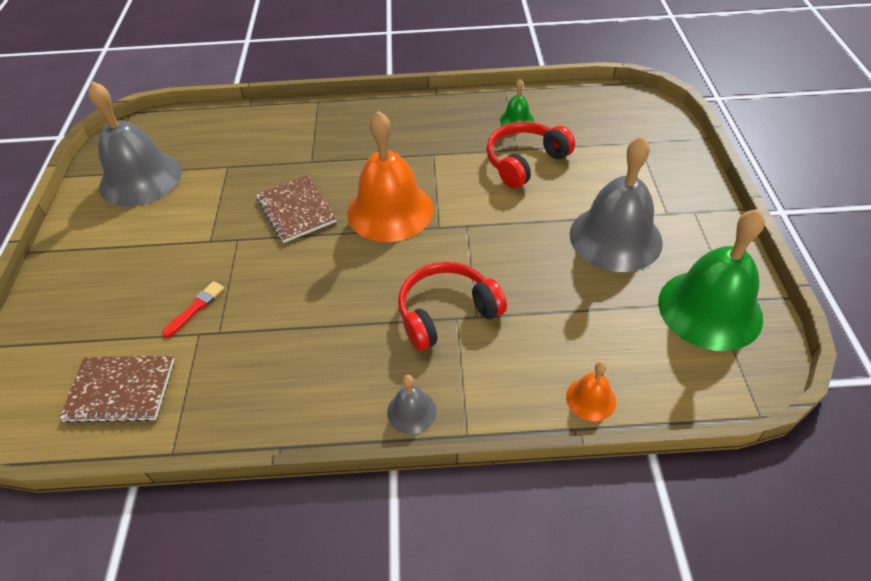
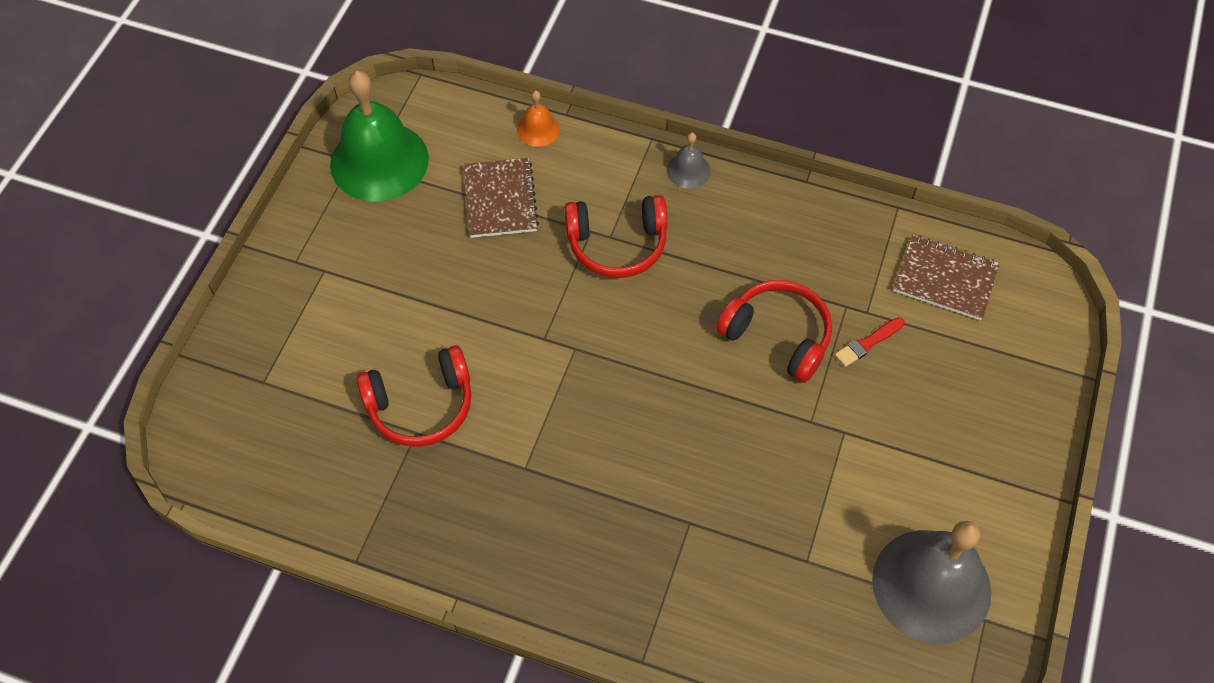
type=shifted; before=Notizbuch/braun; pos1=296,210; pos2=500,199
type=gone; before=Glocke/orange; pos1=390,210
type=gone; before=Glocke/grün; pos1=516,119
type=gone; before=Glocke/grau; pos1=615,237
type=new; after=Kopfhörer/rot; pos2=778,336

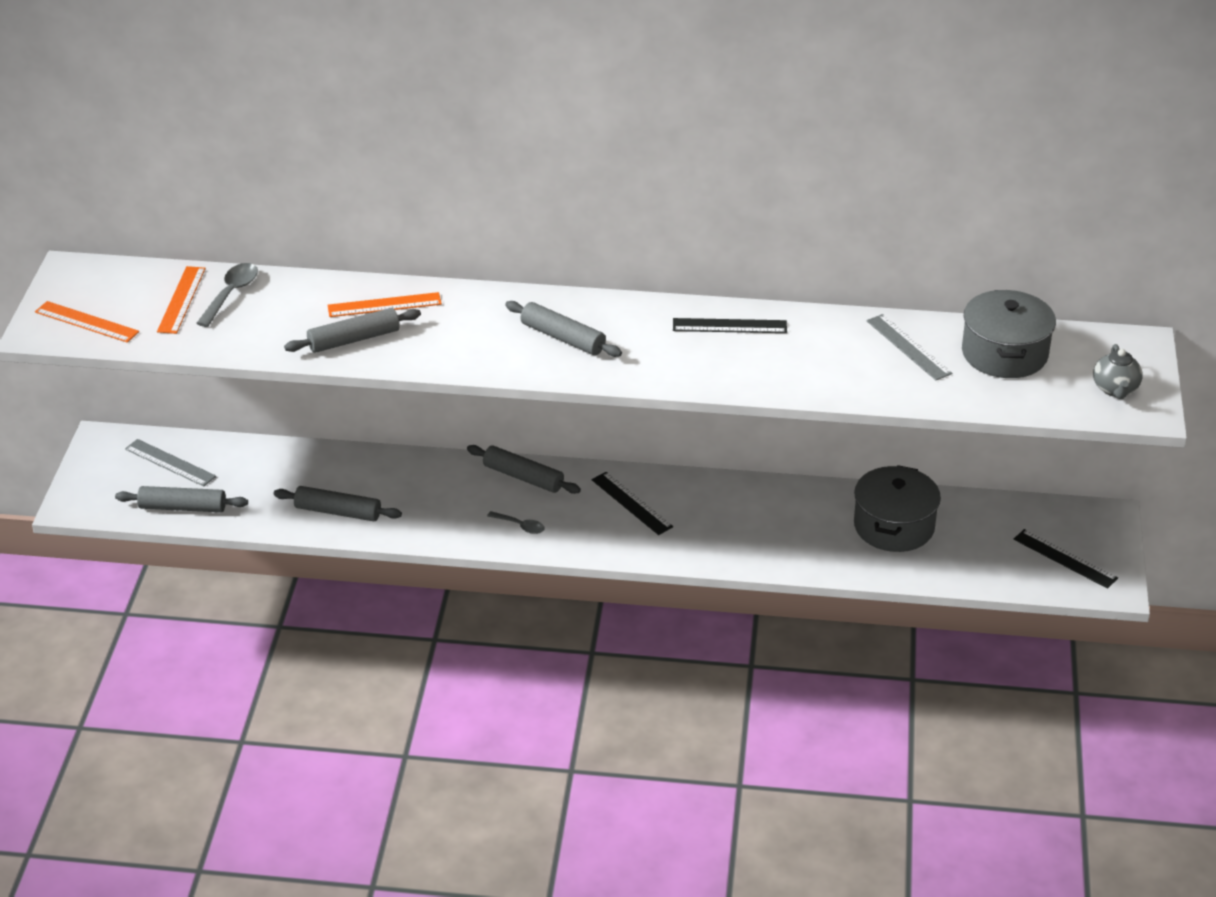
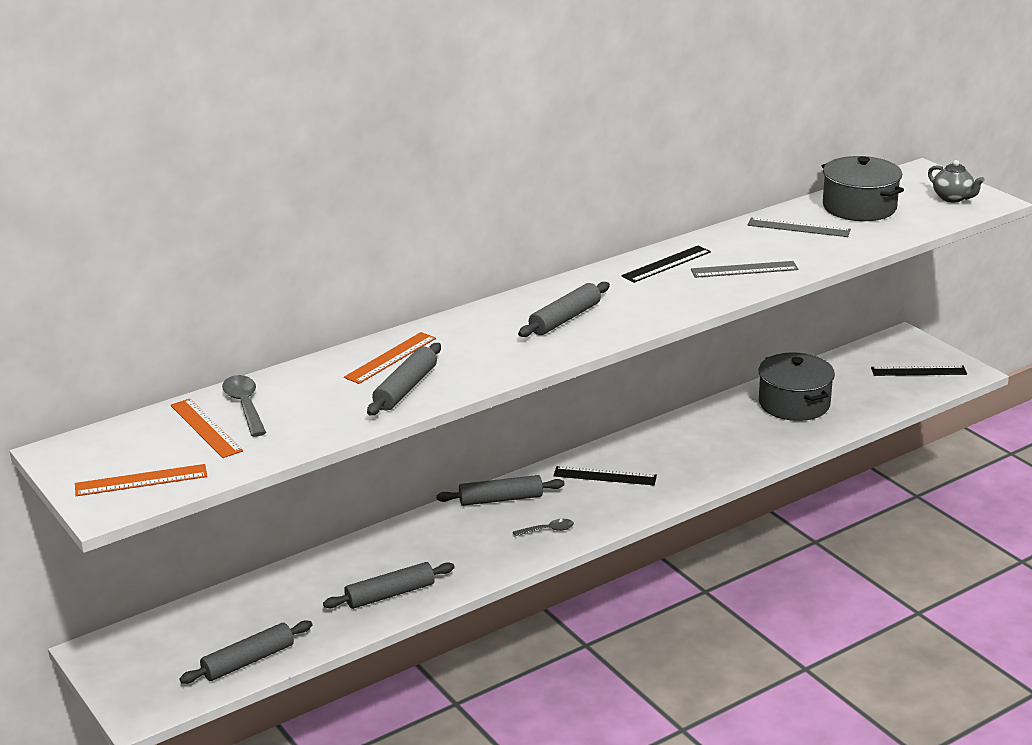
type=shifted; before=Lineal/grau; pos1=170,463; pos2=744,269
type=rotated; before=Nudelholz/grau; pos1=563,338; pos2=565,319; turn=-45

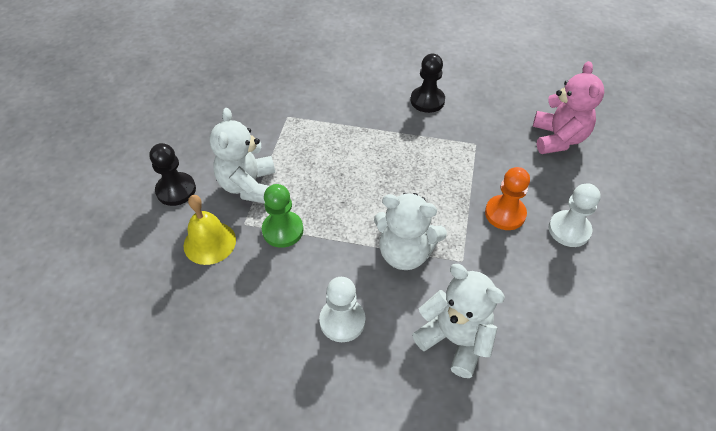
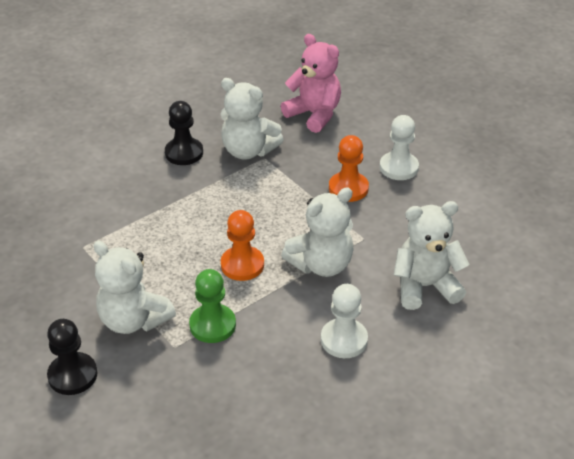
type=gone; before=Glocke/gelb; pos1=209,242
type=new; after=Teddybär/weiß; pos2=248,151
type=new; after=Bauer/orange; pos2=242,265

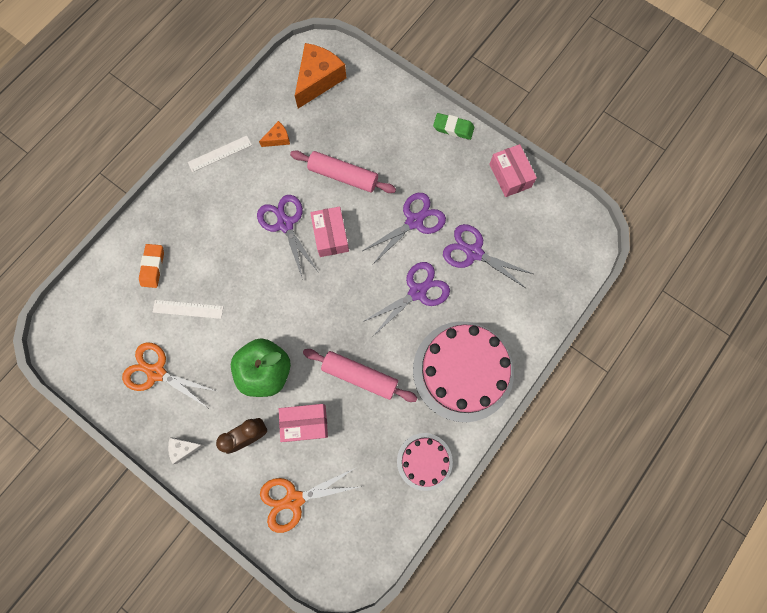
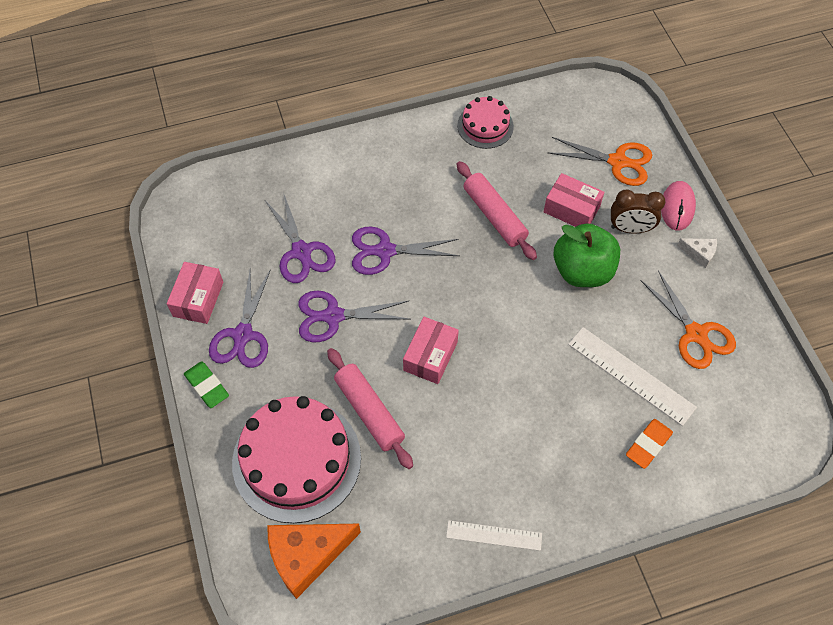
type=scaled; before=Lineal/weiß; pos1=188,309; pos2=631,375; scale=1.58
type=shifted; before=Schere/lila; pos1=285,224; pos2=243,335
type=gone; before=Käse/orange; pos1=278,138
type=shifted; before=Kuchen/rosa; pos1=463,371; pos2=296,460
type=new; after=Computermaus/rosa; pos2=677,207

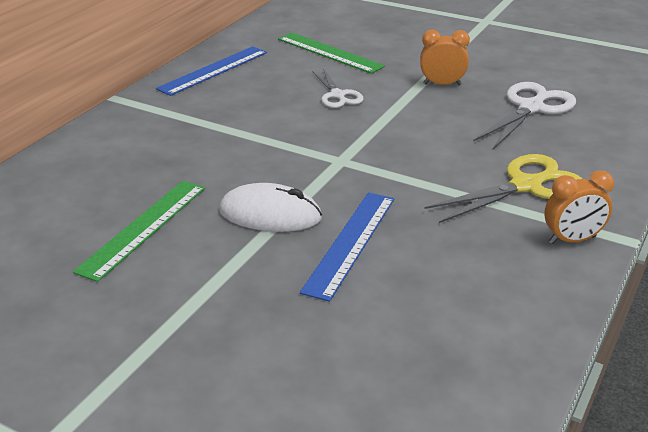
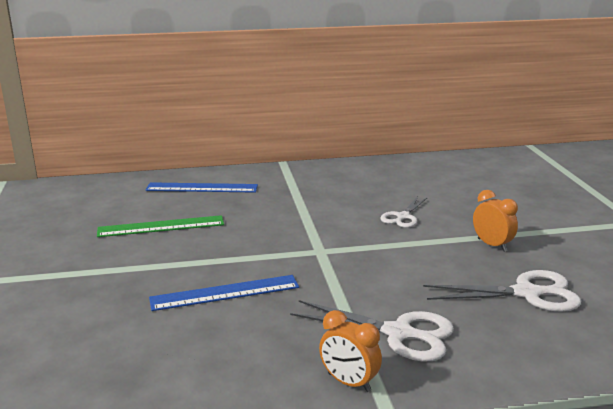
type=shifted; before=Lineal/blau; pos1=213,70; pos2=202,188
type=gone; before=Computermaus/weiß; pos1=270,214
type=gone; before=Lineal/grün; pos1=329,52
type=repainted; before=Schere/gelb; after=Schere/weiß; pos1=526,186; pos2=399,333

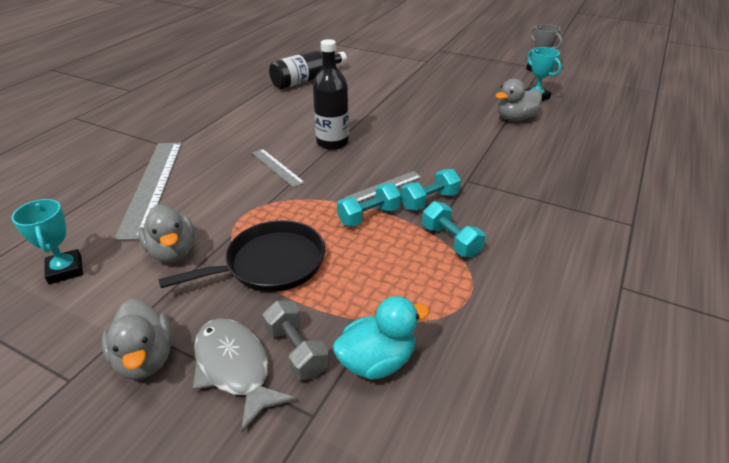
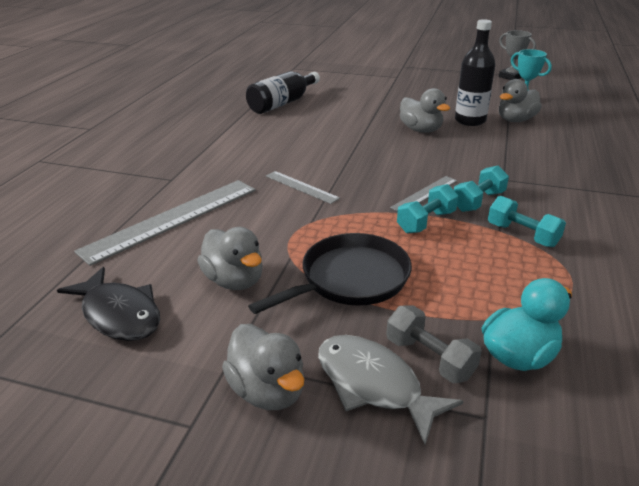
type=swapped; before=Pokal/türkis; after=Fisch/schwarz; pos1=65,270; pos2=119,314
type=rotated; before=Lineal/grau; pos1=152,186; pos2=172,219; turn=60
type=shifted; before=Flasche/schwarz; pos1=332,142; pos2=470,120
type=new; after=Ente/grau; pos2=421,130

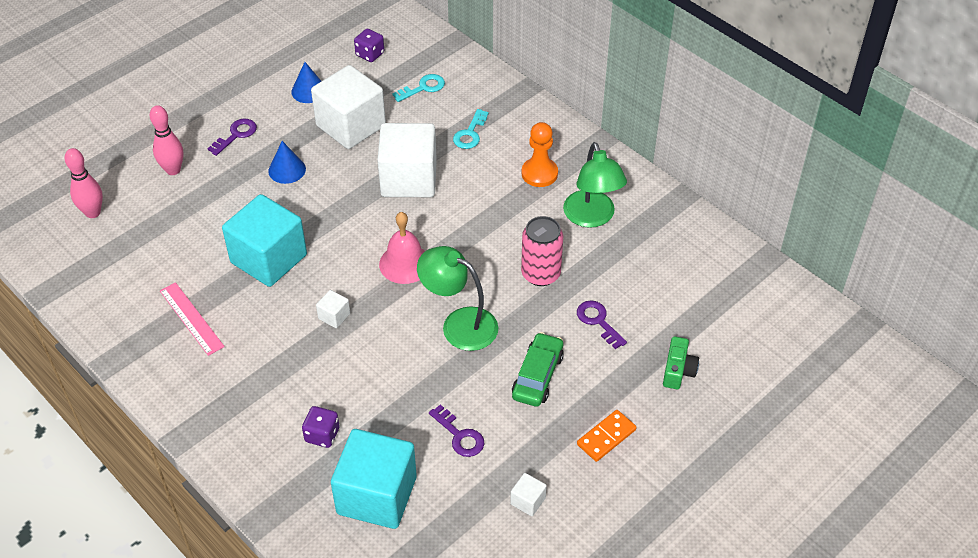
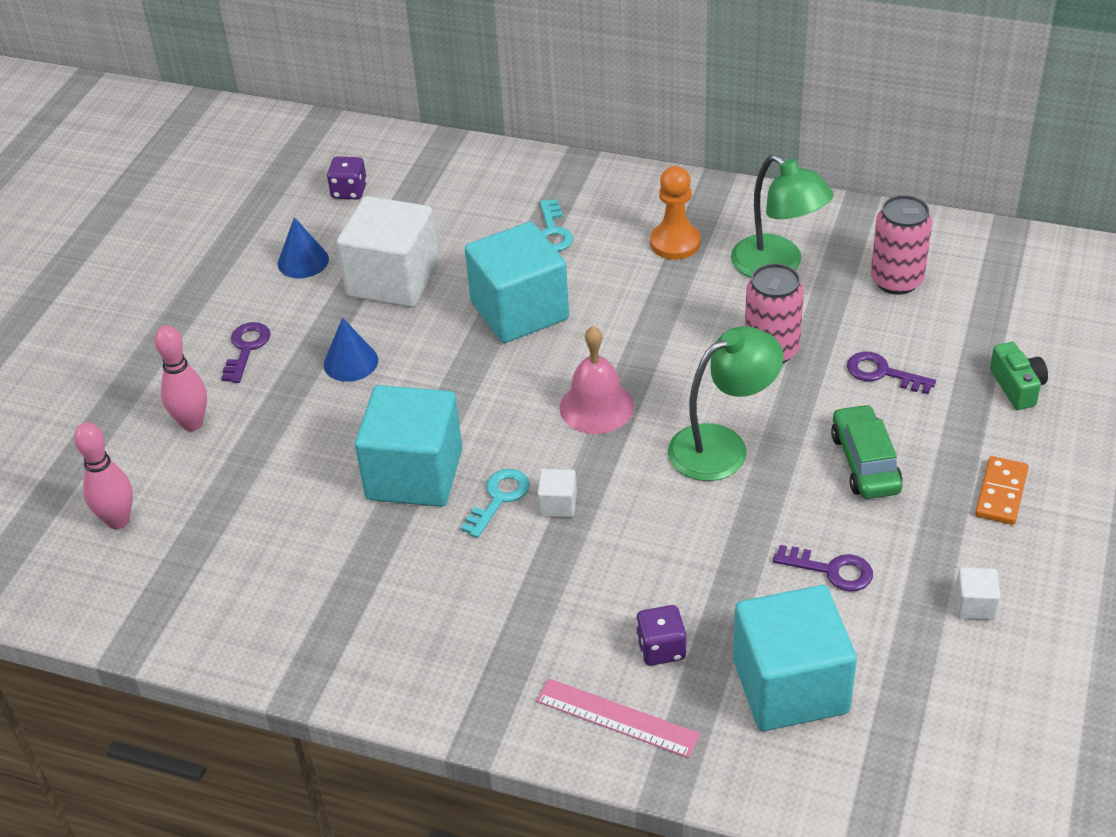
type=shifted; before=Lineal/rosa; pos1=191,318; pos2=617,717
type=repainted; before=Kubus/weiß; after=Kubus/türkis; pos1=409,179; pos2=519,311
type=shifted; before=Schlüssel/türkis; pos1=423,88; pos2=499,498
type=rotated; before=Lampe/grün; pos1=459,324; pos2=722,446; turn=150
type=new; after=Dose/rosa; pos2=896,280

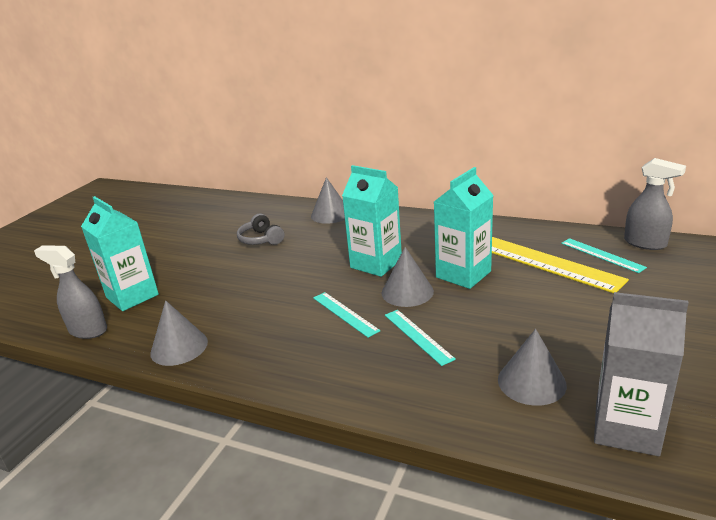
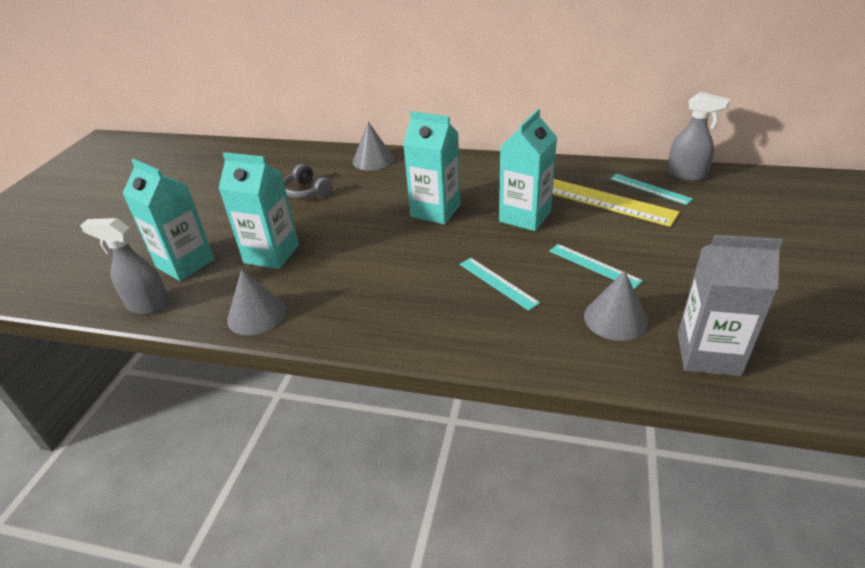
type=shifted; before=Lineal/türkis; pos1=345,314; pos2=594,265
type=gone; before=Kegel/grau; pos1=407,292
type=new; after=Getränkekarton/türkis; pos2=271,254

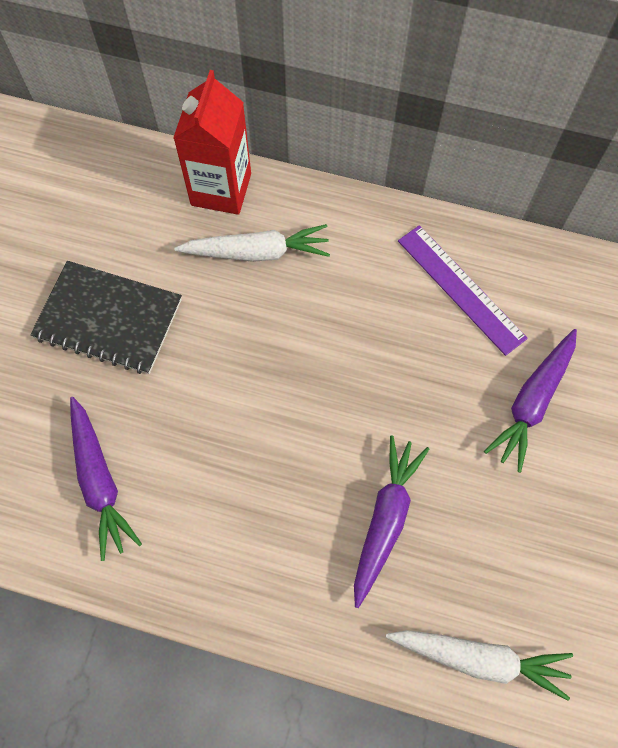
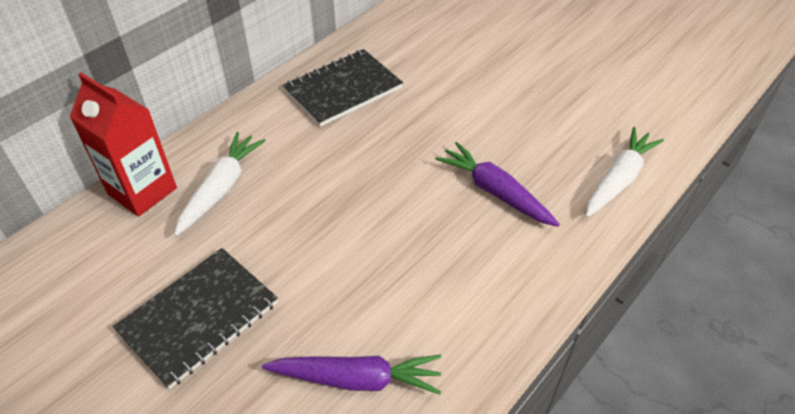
type=swapped; before=Lineal/lila; after=Notizbuch/schwarz; pos1=460,289; pos2=343,89
type=gone; before=Karotte/lila; pos1=532,402

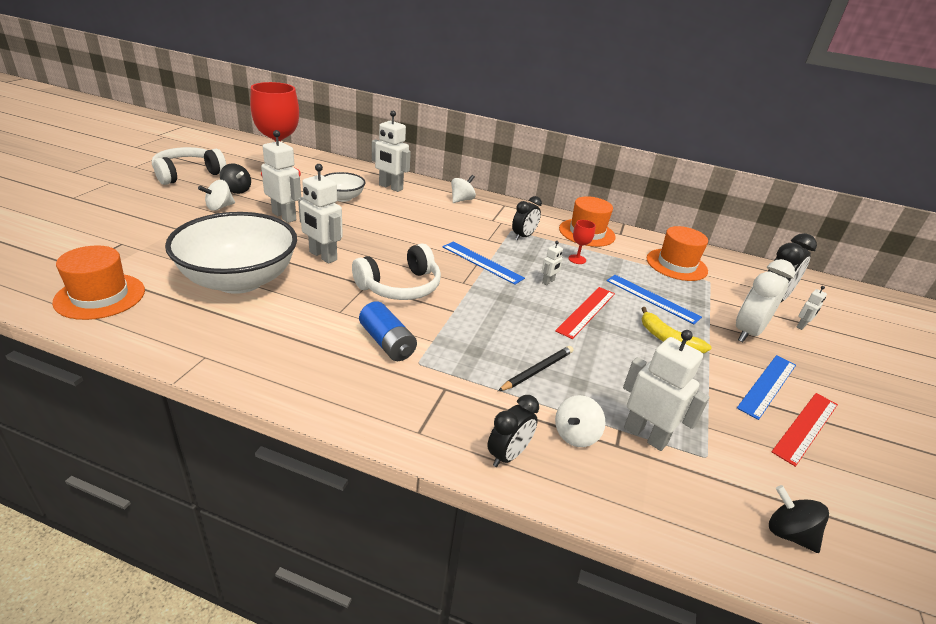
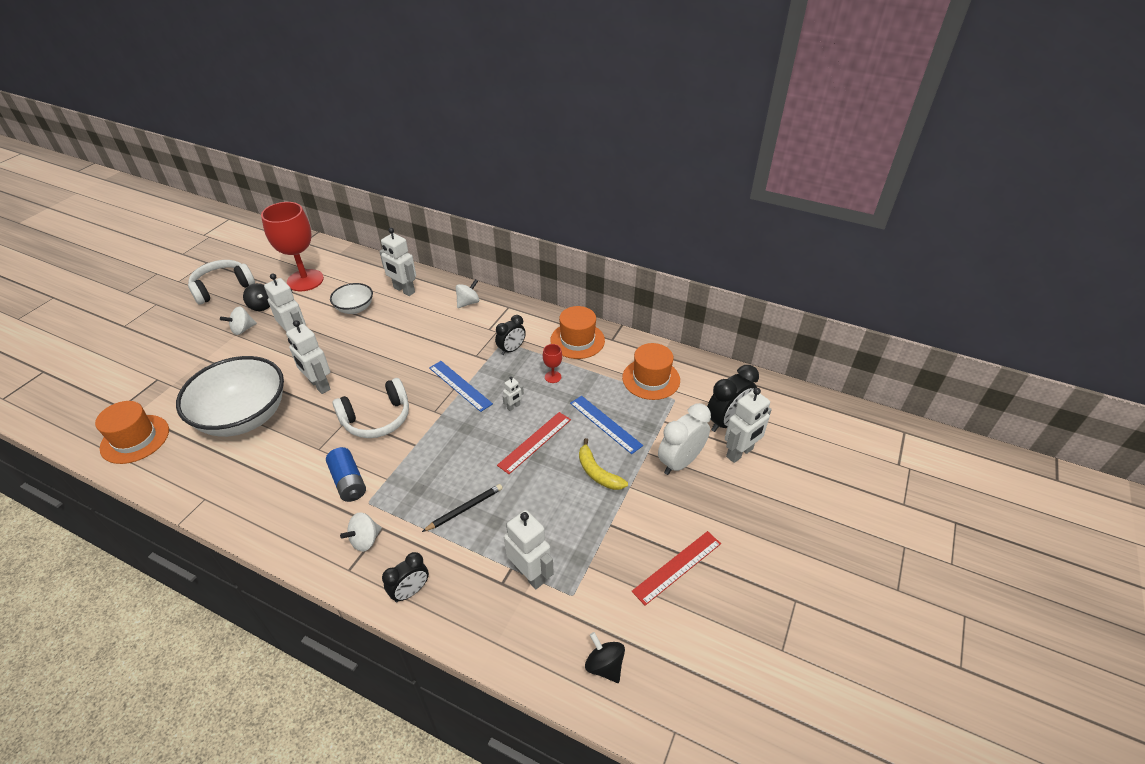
type=shifted; before=Kreisel/weiß; pos1=575,435; pos2=365,540
type=gone; before=Lineal/blau; pos1=767,385
type=scaled; before=Roboter/weiß; pos1=801,326; pos2=740,453; scale=2.06

